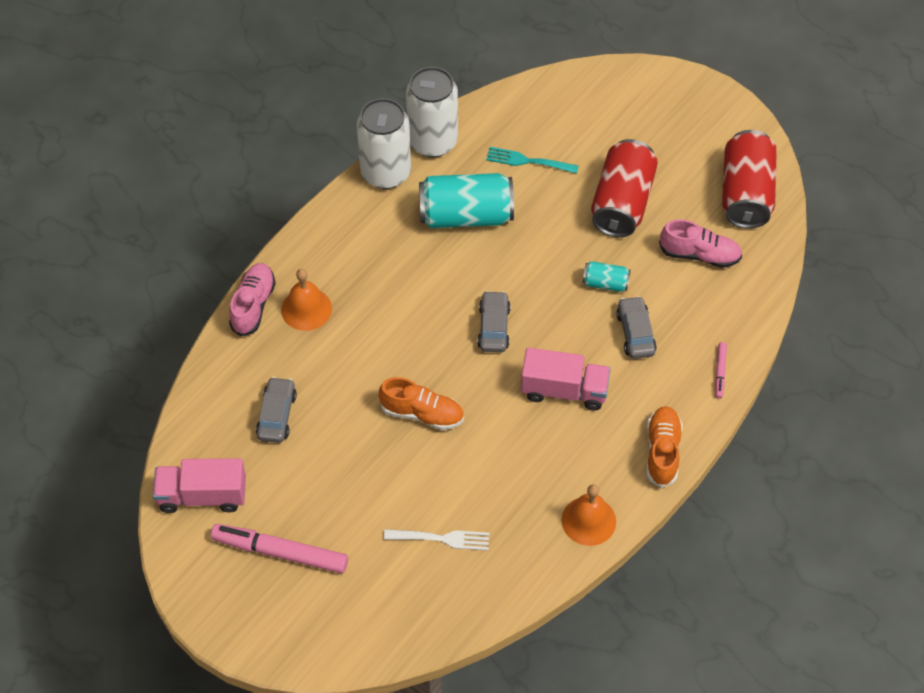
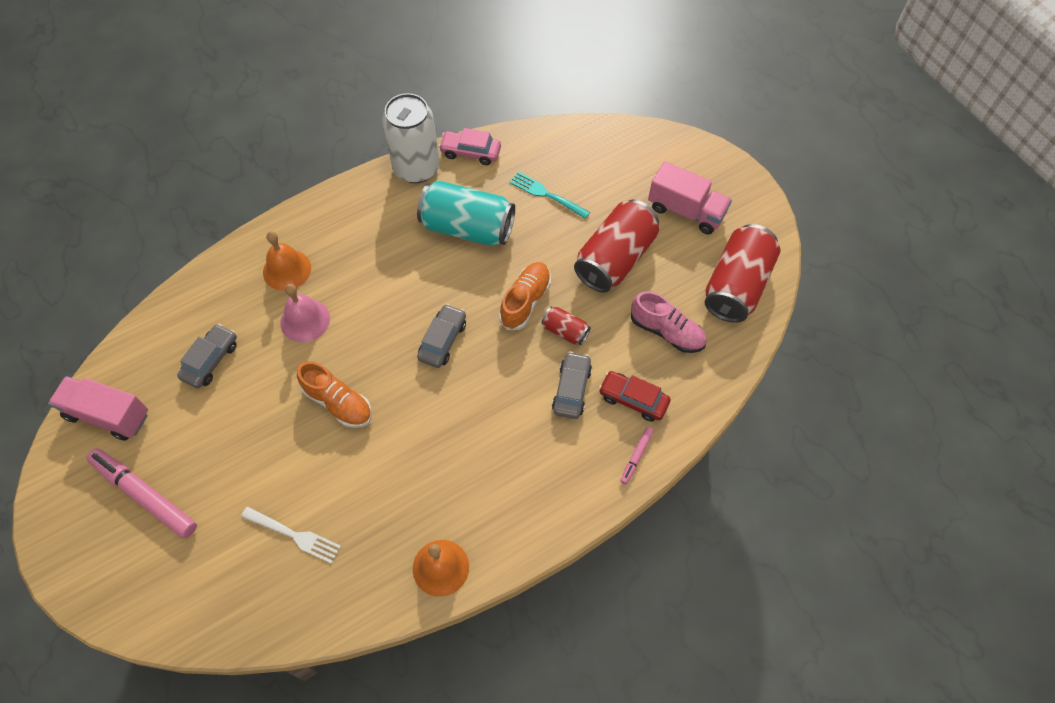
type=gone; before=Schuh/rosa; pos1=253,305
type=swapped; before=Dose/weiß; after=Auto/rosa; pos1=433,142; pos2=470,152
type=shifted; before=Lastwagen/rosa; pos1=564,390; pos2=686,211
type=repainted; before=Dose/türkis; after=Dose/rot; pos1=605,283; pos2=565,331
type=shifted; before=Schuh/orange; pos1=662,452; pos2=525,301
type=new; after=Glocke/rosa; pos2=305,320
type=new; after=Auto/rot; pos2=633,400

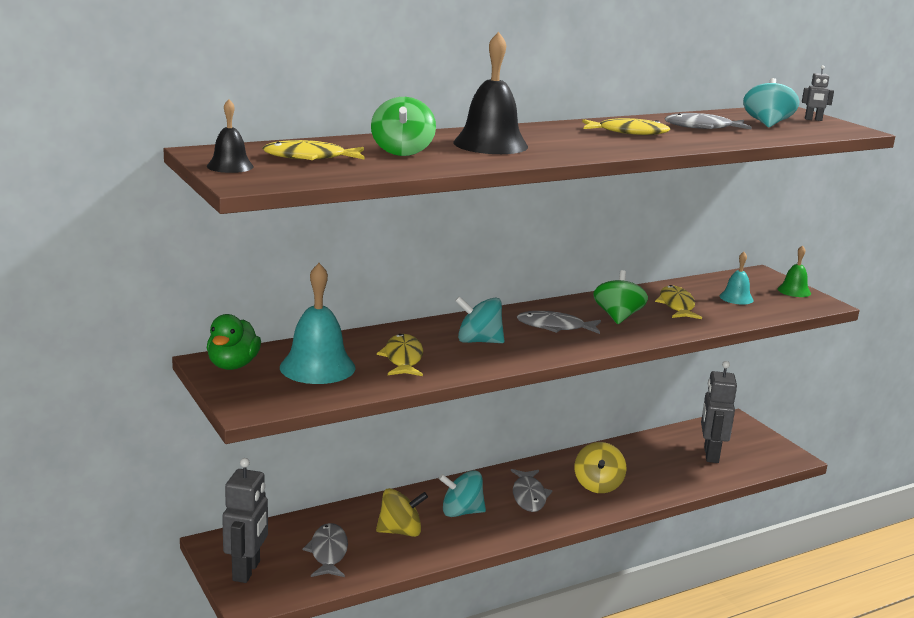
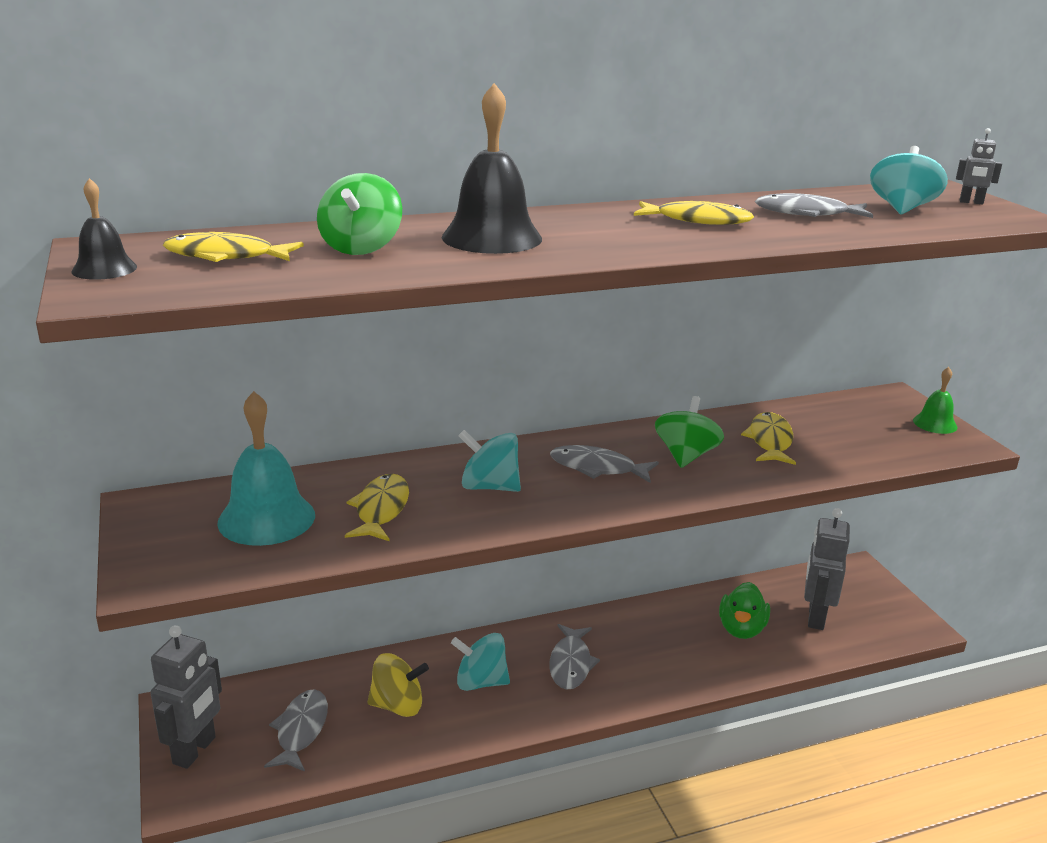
type=shifted; before=Ente/grün; pos1=233,365; pos2=741,629
type=gone; before=Kreisel/gelb; pos1=598,485
type=gone; before=Glocke/türkis; pos1=736,298

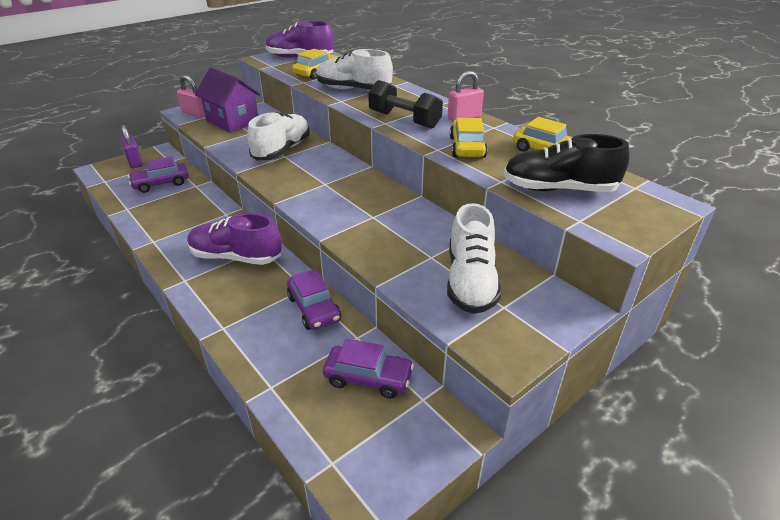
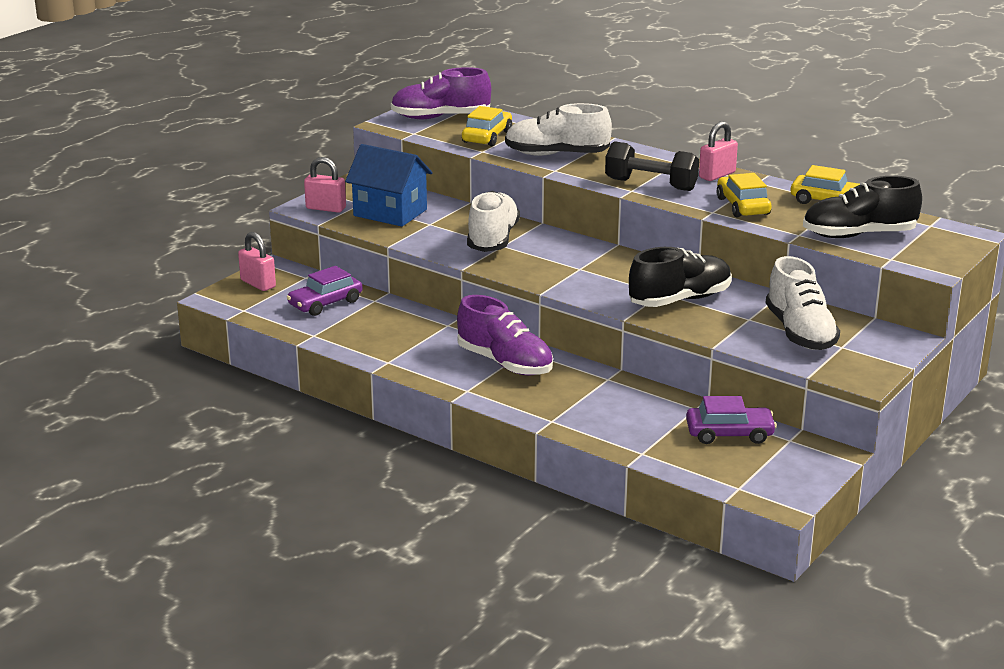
type=repainted; before=Vorhängeschloss/lila; after=Vorhängeschloss/rosa; pos1=135,162; pos2=258,284
type=rotated; before=Schuh/lila; pos1=236,257; pos2=505,363; turn=-135
type=repainted; before=Haus/lila; after=Haus/blau; pos1=232,121; pos2=390,212
type=gone; before=Auto/lila; pos1=314,308
type=new; after=Schuh/schwarz; pos2=679,300

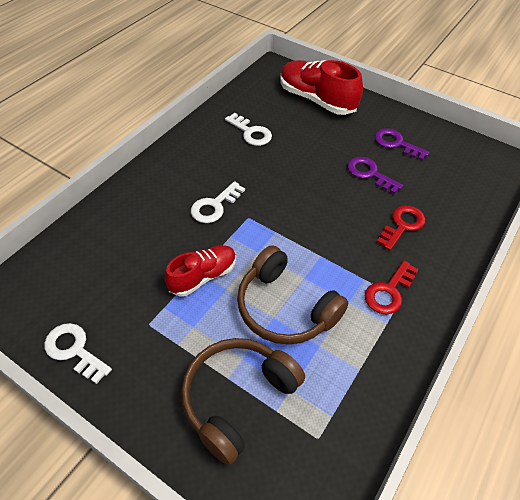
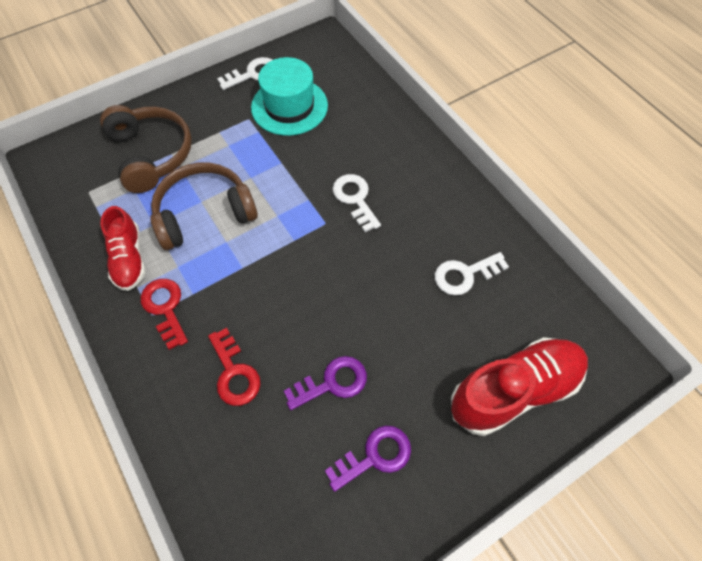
type=shifted; before=Schuh/rot; pos1=203,276; pos2=129,259
type=new; after=Hut/türkis; pos2=289,106

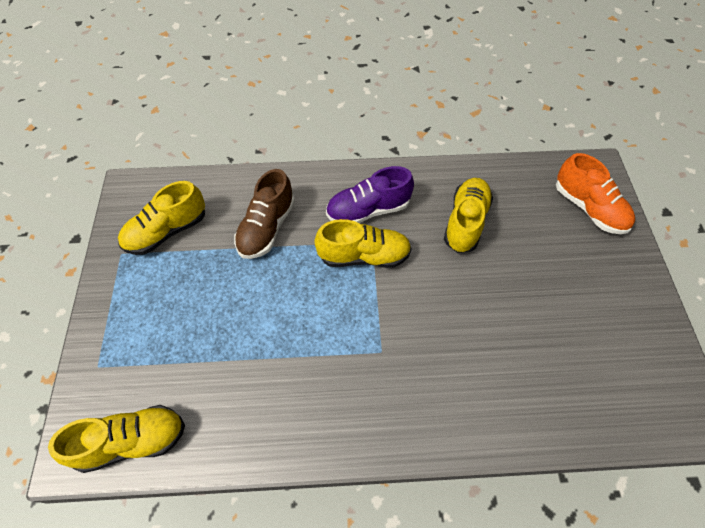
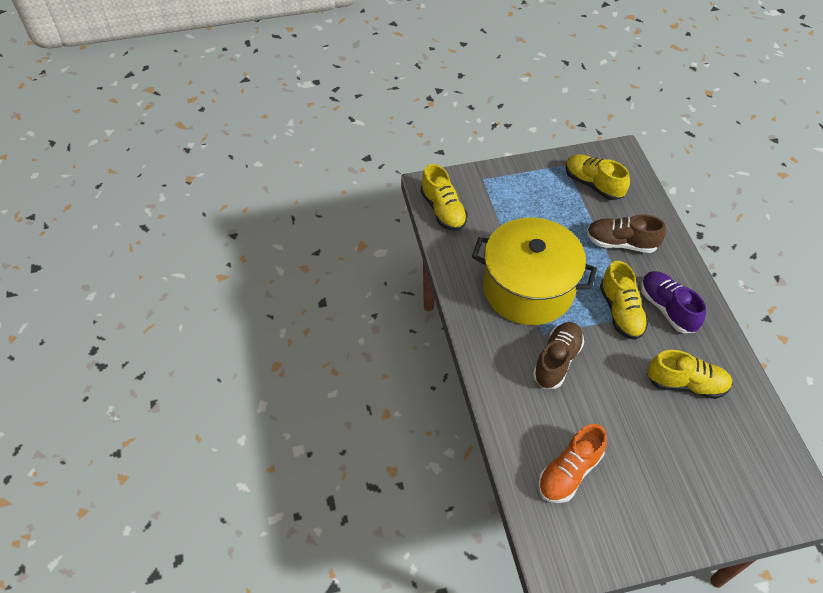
type=shifted; before=Schuh/orange; pos1=588,208; pos2=569,472
type=new; after=Kochtopf/gelb; pos2=528,288
type=new; after=Schuh/braun; pos2=557,361

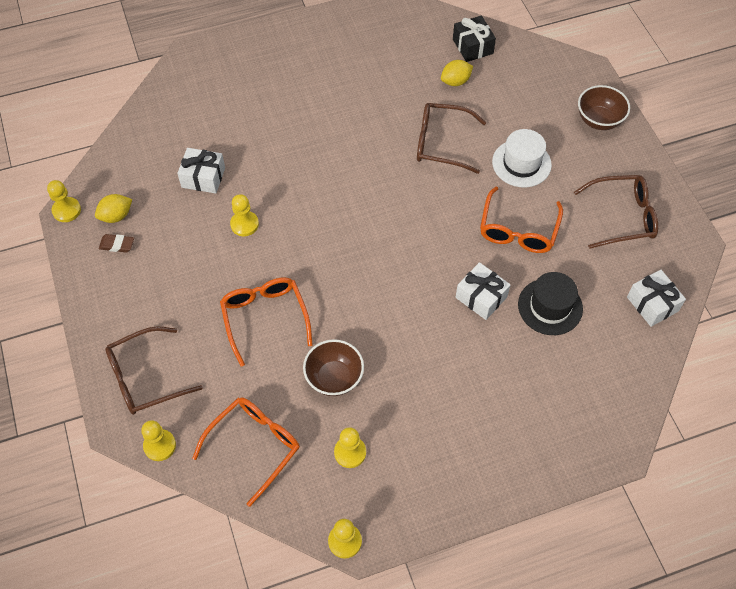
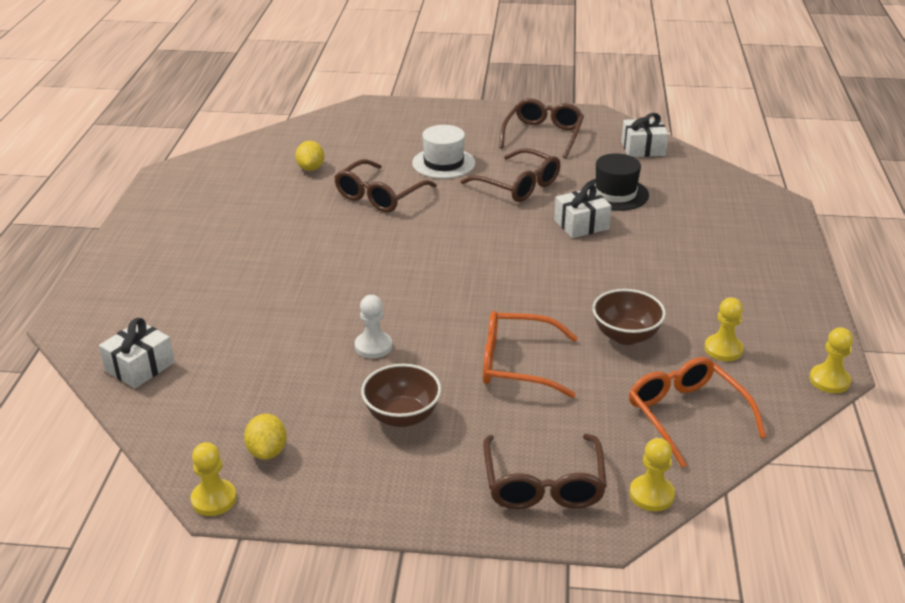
type=gone; before=Radiergummi/braun; pos1=117,245
type=shifted; before=Geschenk/weiß; pos1=203,177; pos2=140,367
type=repainted; before=Bauer/gelb; after=Bauer/weiß; pos1=244,224; pos2=373,346
type=gone; before=Geschenk/schwarz; pos1=472,46
type=repainted; before=Brille/orange; after=Brille/braun; pos1=518,230; pos2=518,185
type=shifted; before=Schüssel/braun; pos1=599,120; pos2=402,416

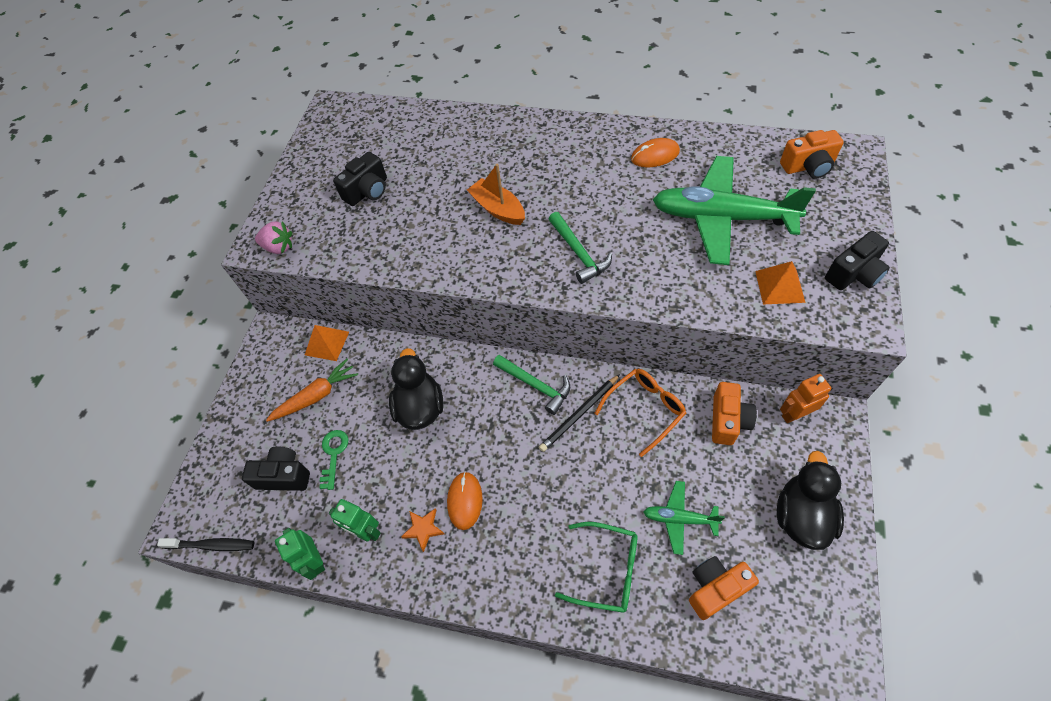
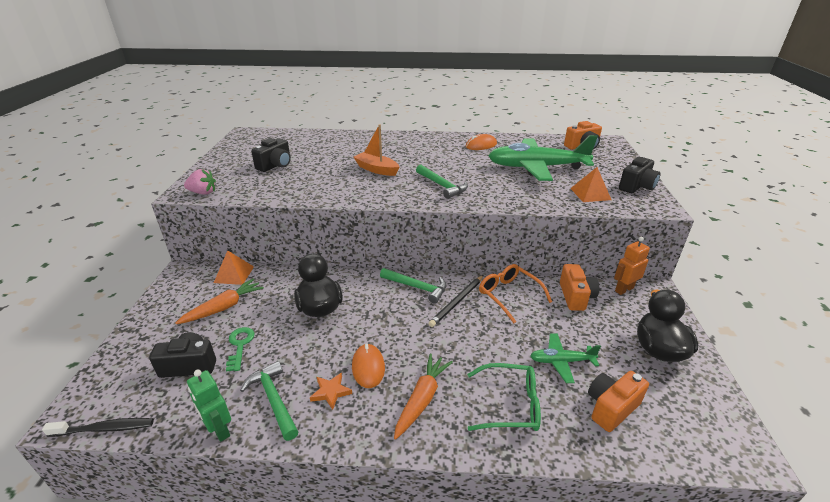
type=swapped; before=Roboter/grün; after=Hammer/grün; pos1=366,531; pos2=273,400
type=rotated; before=Brille/orange; pos1=645,410; pos2=509,295; turn=-75
type=new; after=Karotte/orange; pos2=422,399

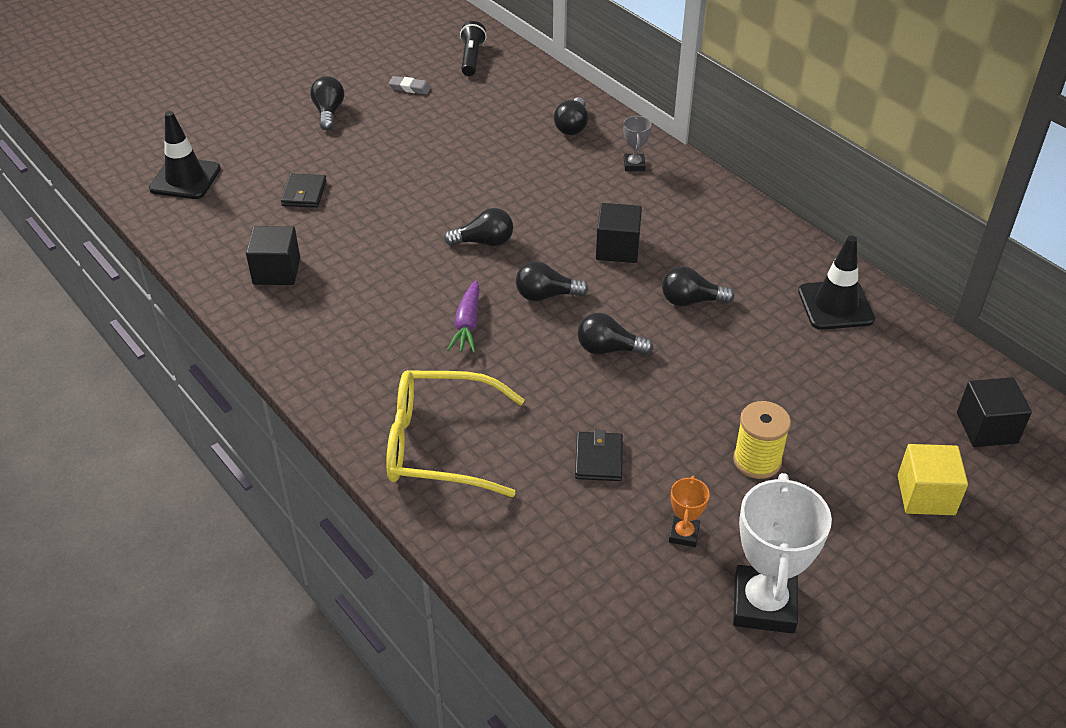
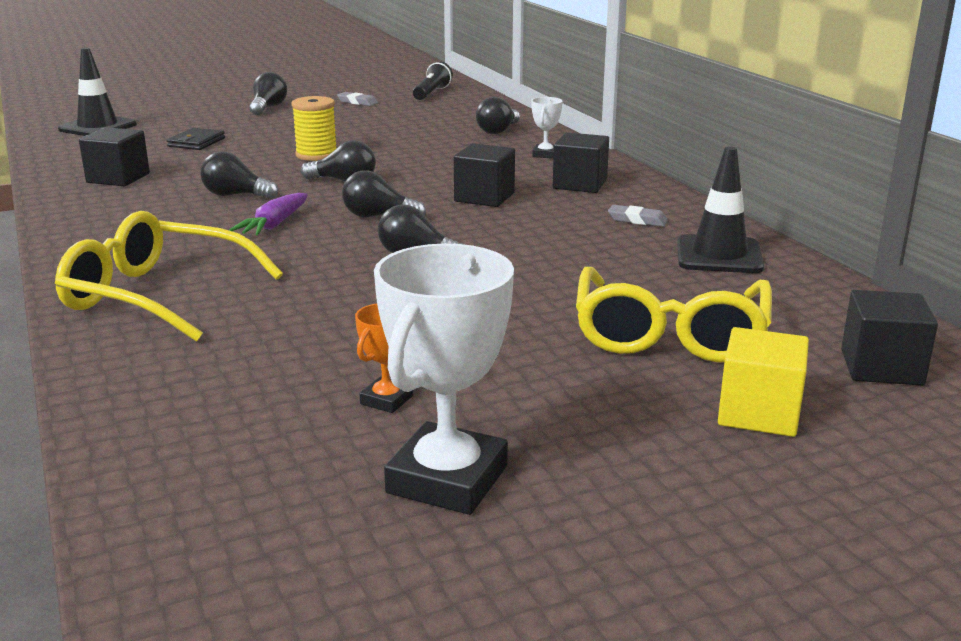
type=gone; before=Geldbörse/schwarz; pos1=598,459
type=repainted; before=Pokal/grau; after=Pokal/weiß; pos1=634,165; pos2=545,154
type=shifted; before=Glühbirne/schwarz; pos1=691,301; pos2=236,195
type=shifted; before=Garnrolle/gelb; pos1=757,460; pos2=316,155
type=new; after=Kubus/schwarz; pos2=580,184
type=new; after=Brille/gelb; pos2=669,334
type=new; after=Radiergummi/grau; pos2=637,220

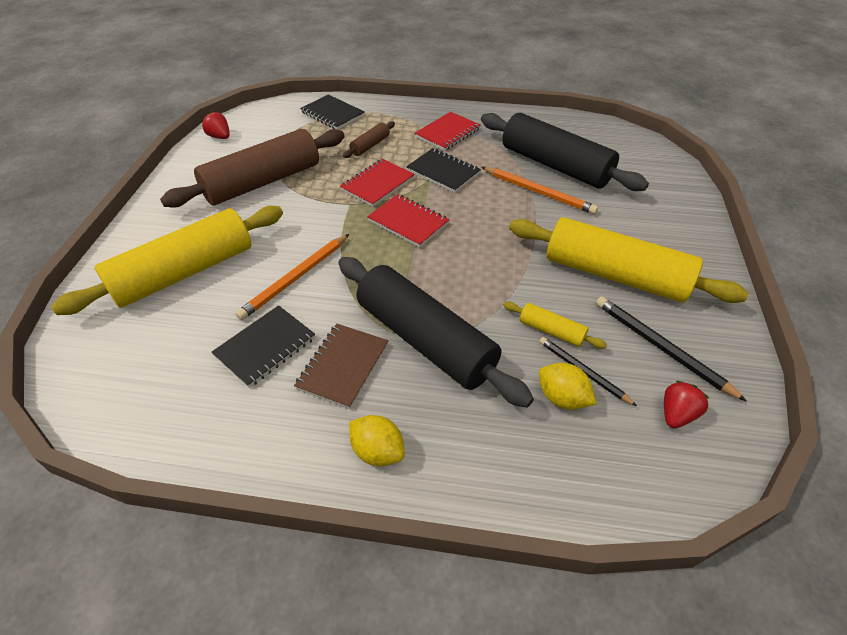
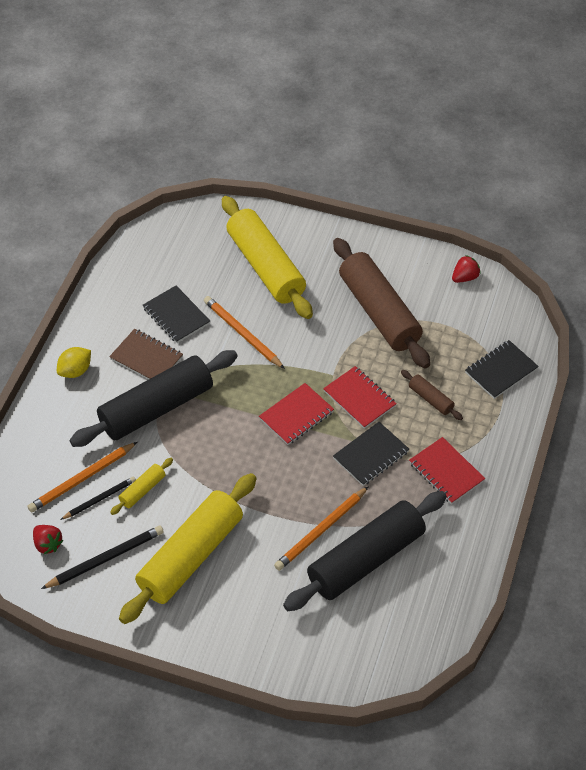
type=swapped; before=Zitrone/gelb; after=Bleistift/orange; pos1=562,398; pos2=82,479

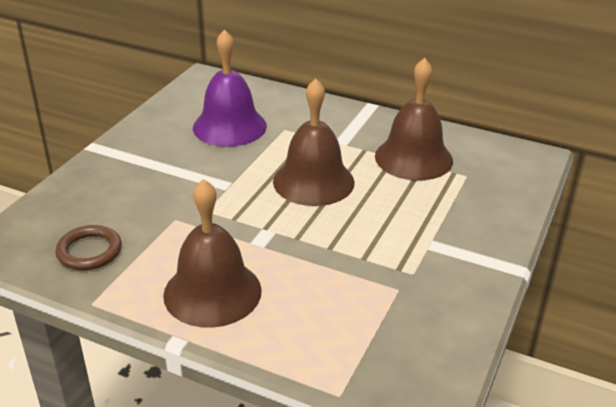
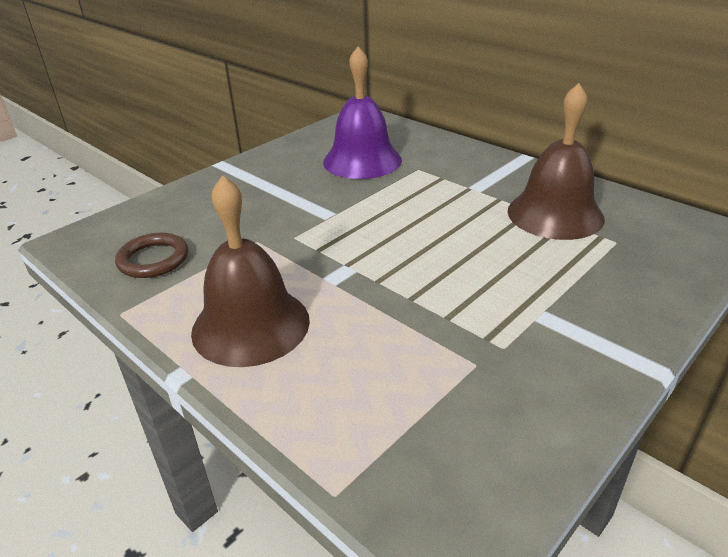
type=gone; before=Glocke/braun; pos1=313,181

